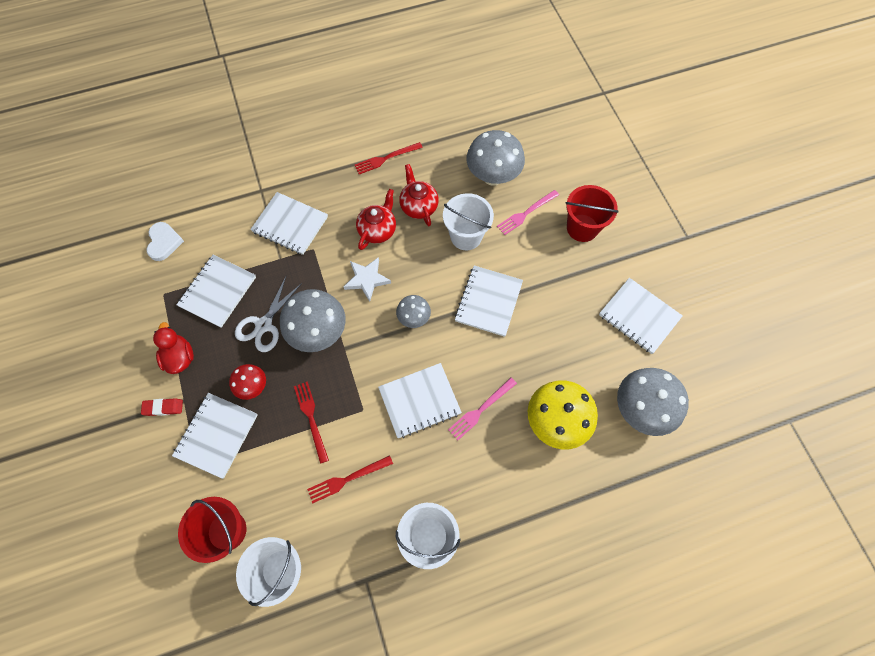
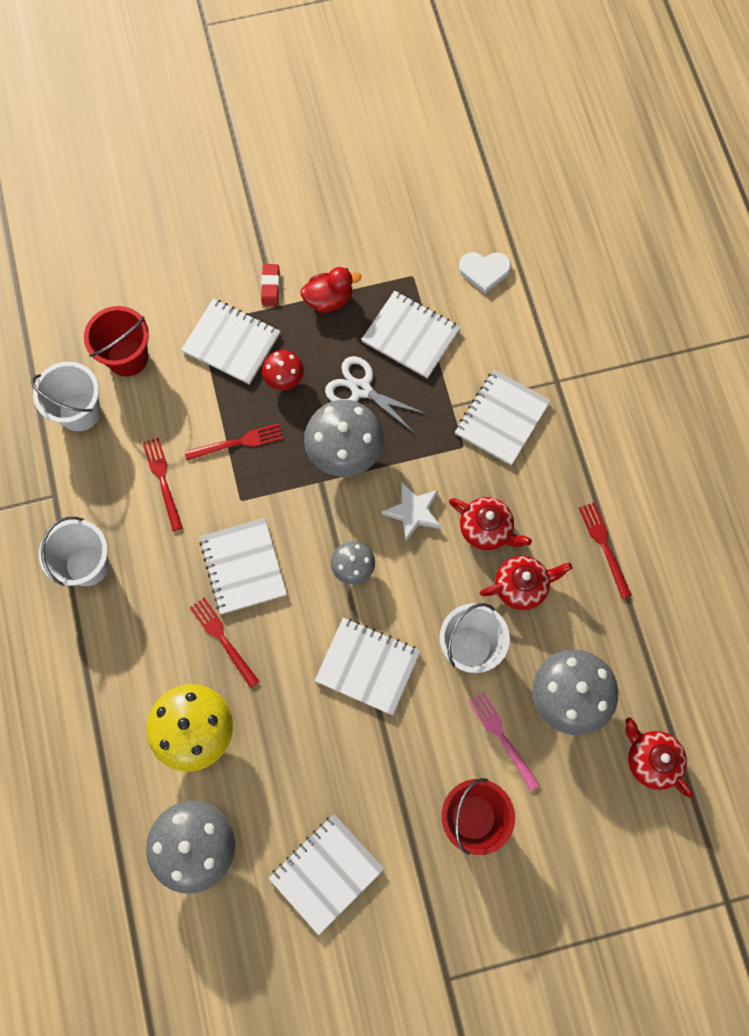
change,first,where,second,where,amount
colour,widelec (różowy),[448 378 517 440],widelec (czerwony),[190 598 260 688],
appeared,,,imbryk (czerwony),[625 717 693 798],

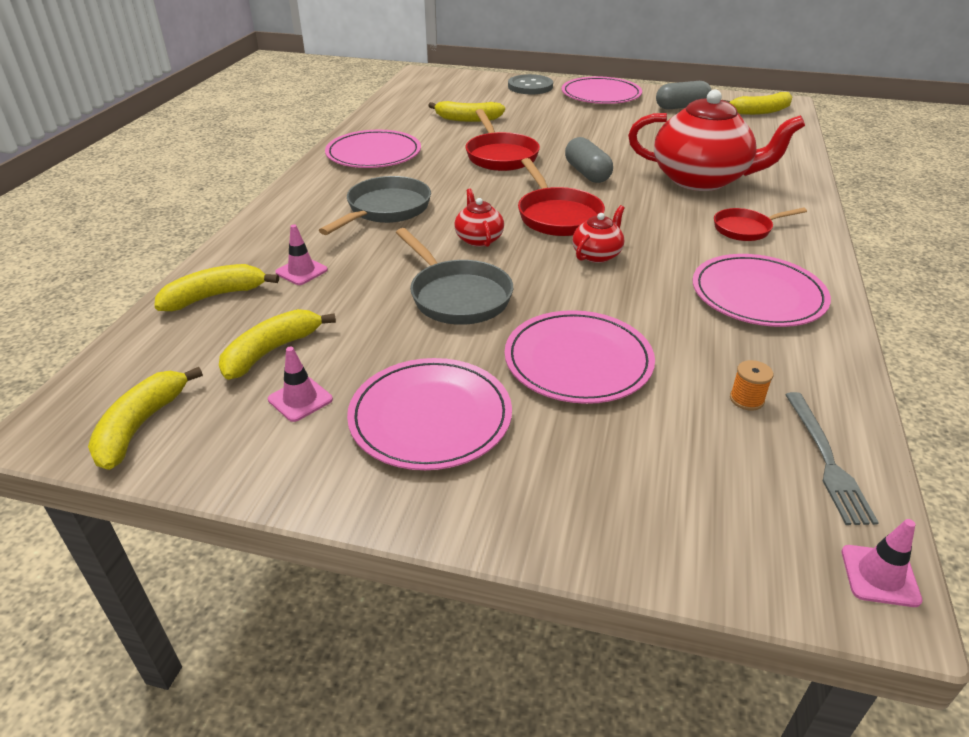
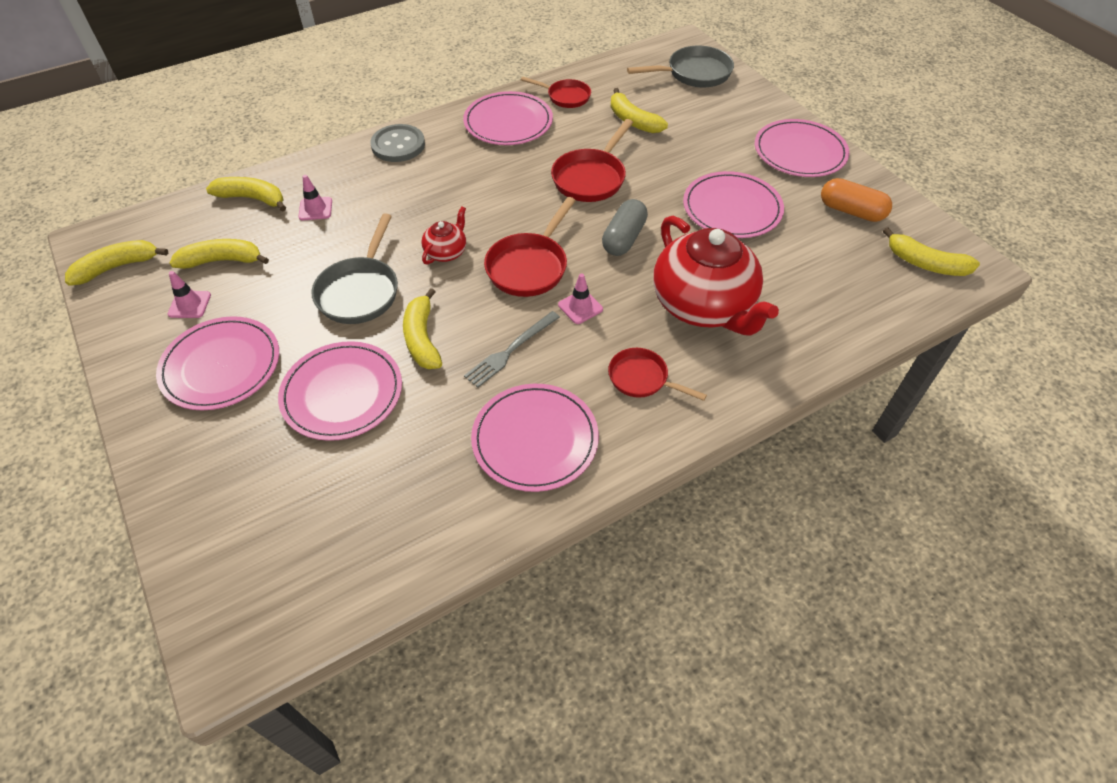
change,first,where,second,where,amount
relocated,patelnia (szary),[319 176 431 235],,[627 46 734 87],
relocated,guzik (szary),[508 74 553 94],,[370 124 425 162],
missing,imbryk (czerwony),[572 205 625 263],,,
colour,kapsułka (szary),[656 81 712 110],kapsułka (pomarańczowy),[821 178 892 222],
missing,szpulka (pomarańczowy),[730 360 773 410],,,
relocated,widelec (szary),[785 392 879 525],,[464 311 560 388],
relocated,pachołek (różowy),[842 519 922 607],,[558 273 603 324],
appeared,,,banan (żółty),[403 288 442 369],
appeared,,,patelnia (czerwony),[521 77 591 108],
appeared,,,talerz (różowy),[683 171 784 238],

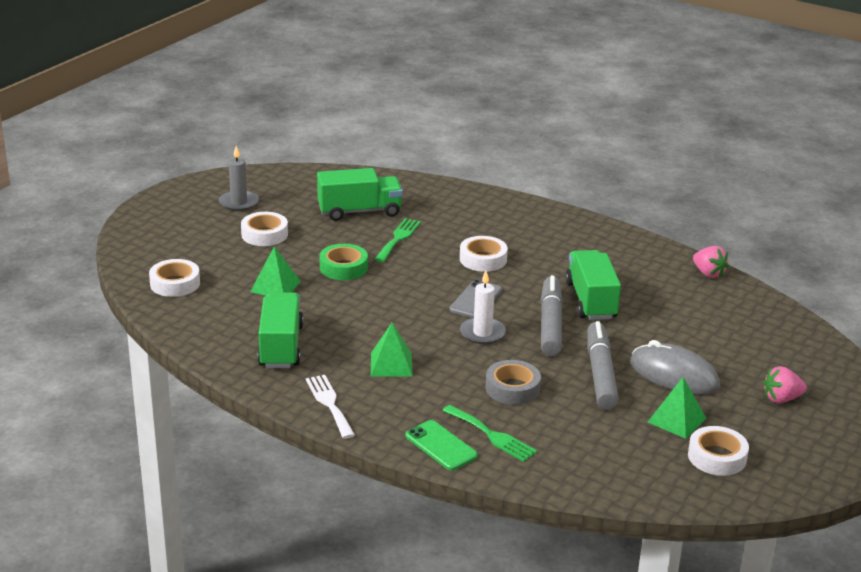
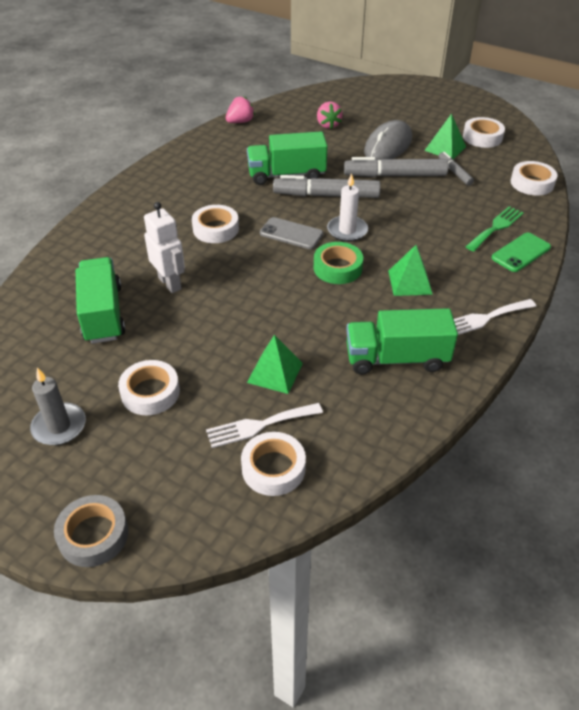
change,first,where,second,where,amount
relocated,taśma klejąca (zielony),[320 244 368 280],,[314 242 363 284],
exchanged,widelec (zielony),[375 218 421 262],robot (biały),[144 202 185 293],
relocated,taśma klejąca (szary),[485 360 541 405],,[54 495 128 567],
relocated,truskawka (różowy),[763 366 807 403],,[317 101 343 129],
appeared,,,widelec (biały),[206 403 323 448],
appeared,,,flamaster (szary),[438 152 474 186],
appeared,,,taśma klejąca (biały),[511 161 558 196],

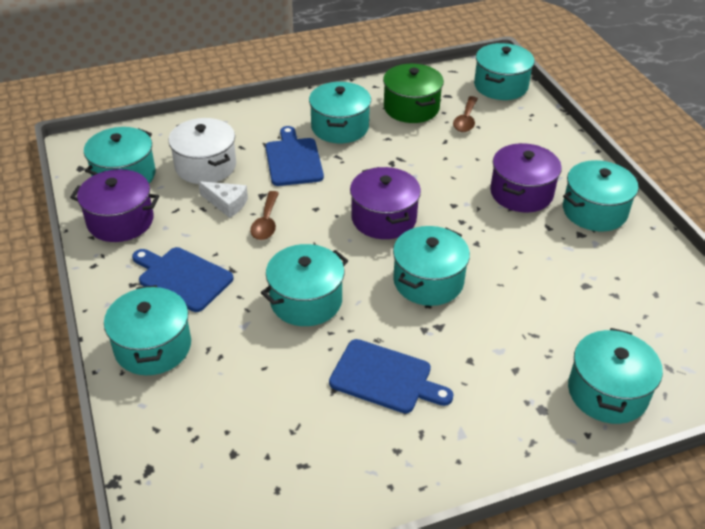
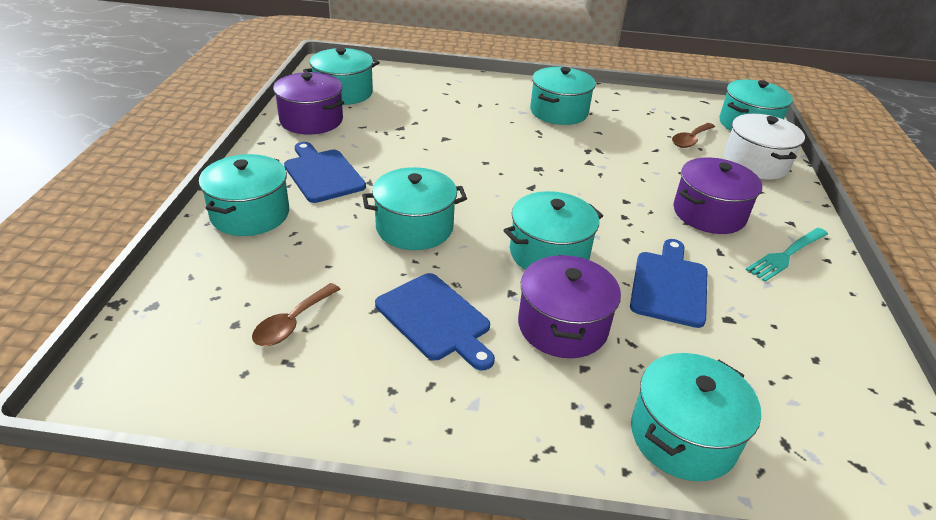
change,first,where,second,where,amount
relocated,garnek (biały),[168 118 236 184],,[724 114 805 180],
missing,ser (biały),[198 181 248 218],,,
relocated,łyżka (brązowy),[250 191 279 240],,[252 283 340 346],
relocated,deska do krojenia (niebieski),[266 126 324 186],,[630 239 708 328],
relocated,garnek (fioletowy),[350 167 421 239],,[518 255 621 358],
missing,garnek (zielony),[383 64 444 123],,,
exchanged,garnek (turkusowy),[563 160 639 231],widelec (turkusowy),[746 228 828 282],

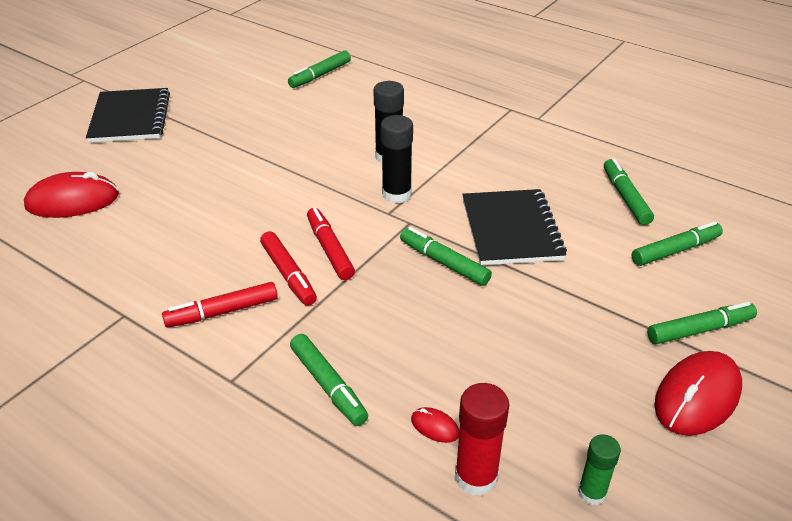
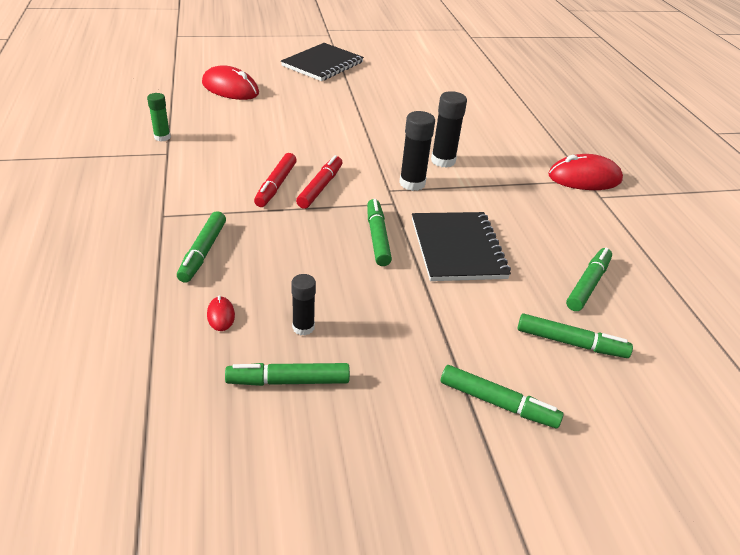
change,first,where,second,where,amount
missing,flamaster (czerwony),[162 282 278 328],,,
relocated,flamaster (zielony),[288 50 351 88],,[225 363 350 386],
missing,klej w sztyfcie (czerwony),[455 383 509 496],,,
spun,zeszyt (czarny),[462 189 567 265],,[412 212 511 281],45 degrees counterclockwise
relocated,klej w sztyfcie (zielony),[578 434 621 505],,[147 93 171 141],
relocated,myszka (czerwony),[654 351 742 436],,[548 154 623 190],
appeared,,,klej w sztyfcie (czarny),[291 274 316 335],

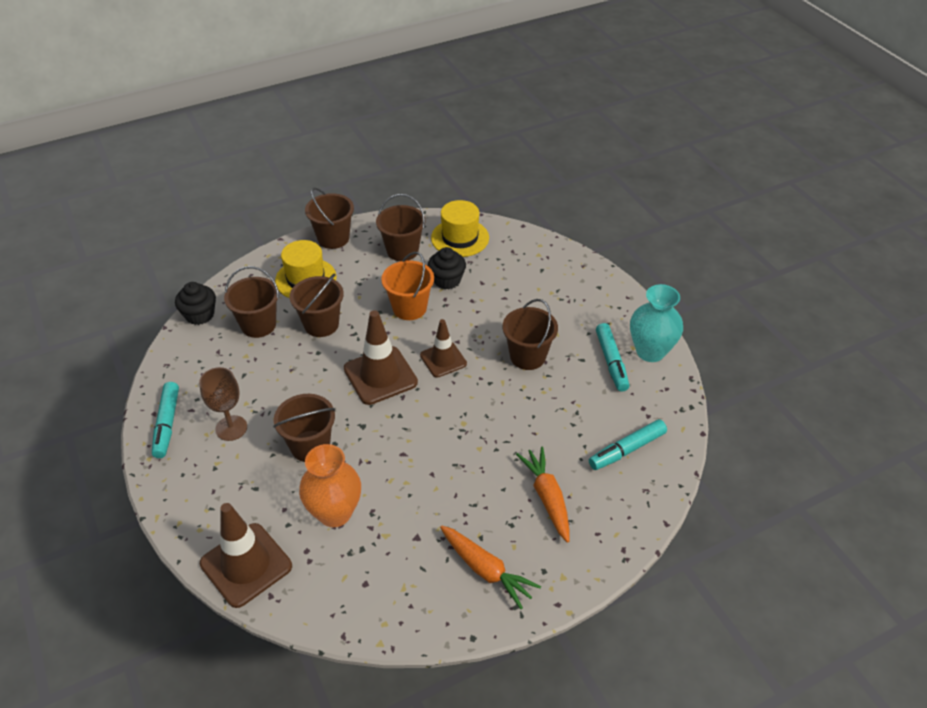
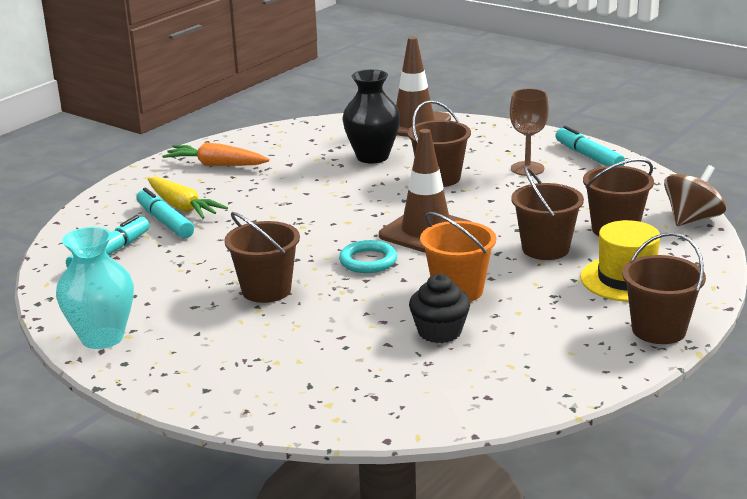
change,first,where,second,where,amount
exchanged,muffinka (czarny),[175 282 216 325],bączek (brązowy),[664 165 726 226],
colour,wazon (pomarańczowy),[299 444 361 527],wazon (czarny),[342 69 400 163],
missing,wiadro (brązowy),[376 194 425 261],,,
exchanged,pachołek (brązowy),[420 319 467 378],pierścień (turkusowy),[339 240 397 273],
missing,kapelusz (żółty),[431 200 489 257],,,
colour,marchewka (pomarańczowy),[516 447 570 543],marchewka (żółty),[148 177 228 219],
relocated,flamaster (turkusowy),[596 323 629 392],,[137 188 194 238],

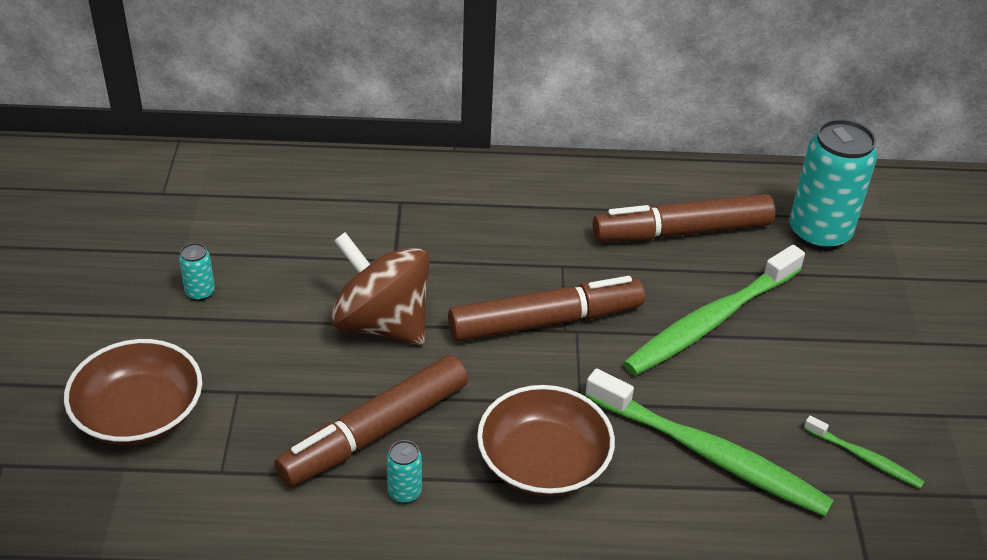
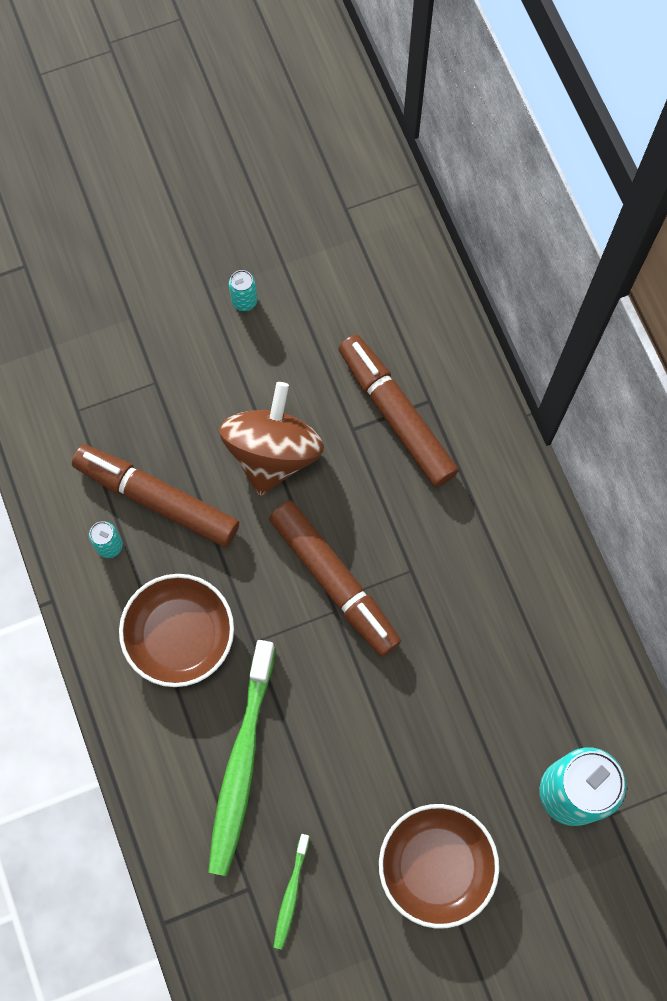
change,first,where,second,where,amount
relocated,miska (brązowy),[64 339 202 445],,[379 804 499 929],
relocated,flamaster (brązowy),[593 194 775 242],,[338 335 459 487],
missing,szczoteczka do zębów (zielony),[623 245 805 376],,,

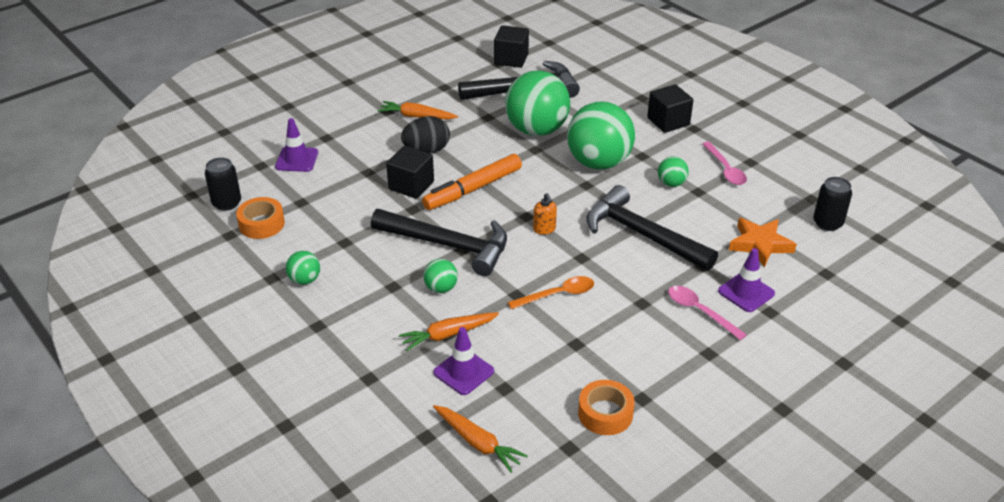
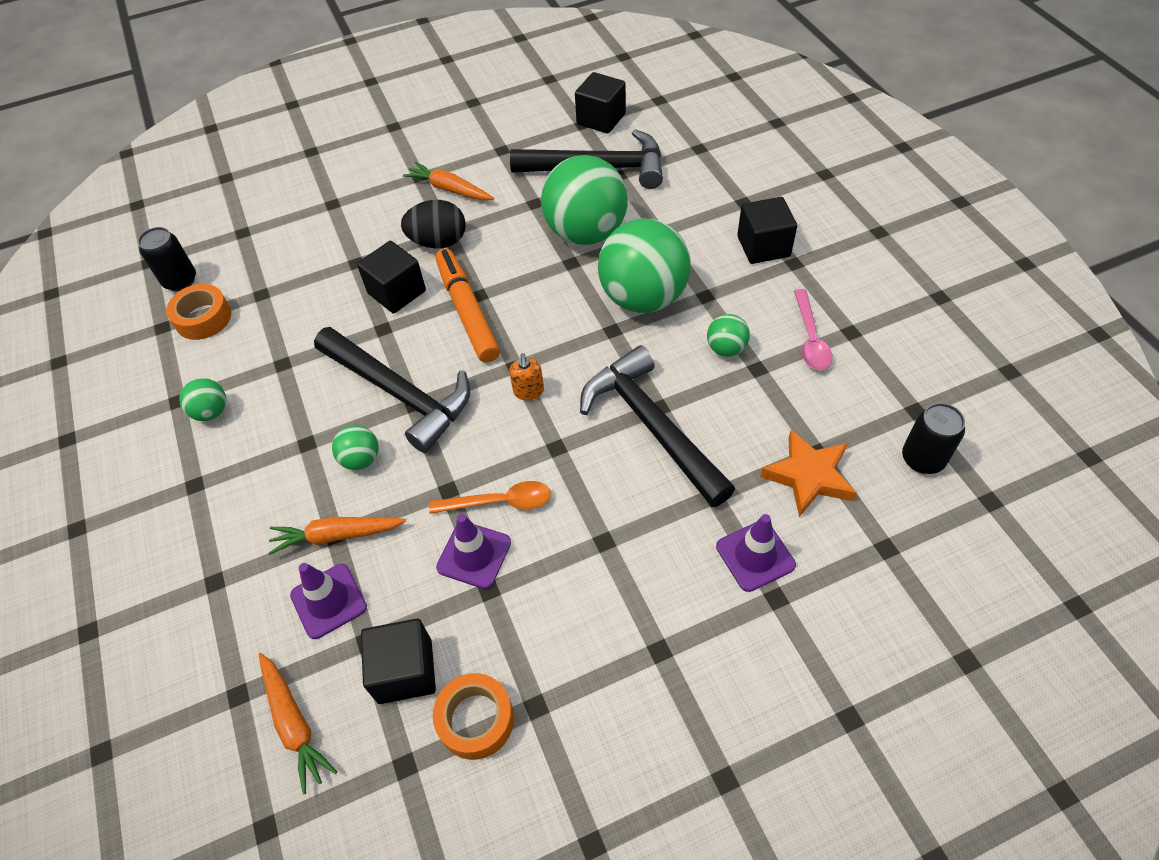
change,first,where,second,where,amount
relocated,pachołek (fioletowy),[275 118 318 172],,[436 514 511 589],
spun,flamaster (pomarańczowy),[422 154 522 210],,[436 248 500 363],90 degrees clockwise
missing,łyżka (różowy),[668 286 747 340],,,
appeared,,,sześcian (czarny),[361 619 436 704],

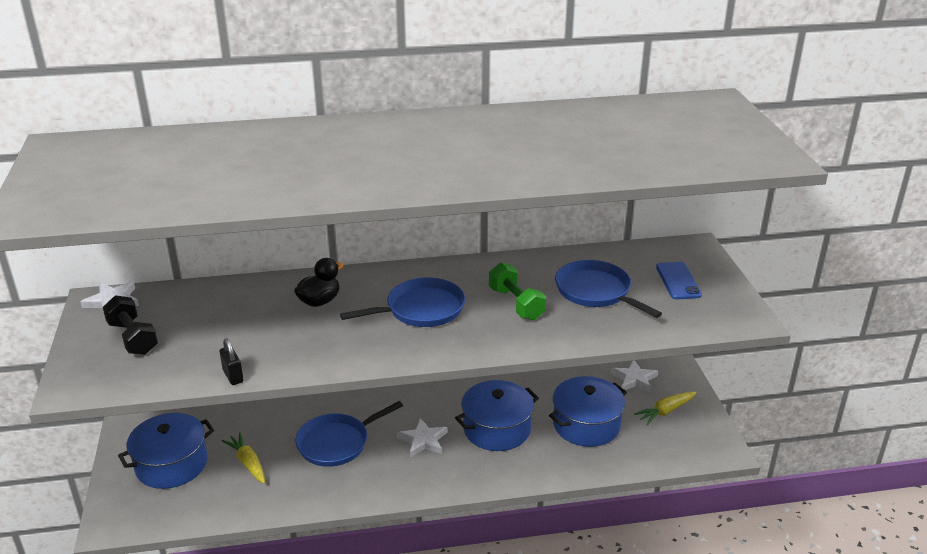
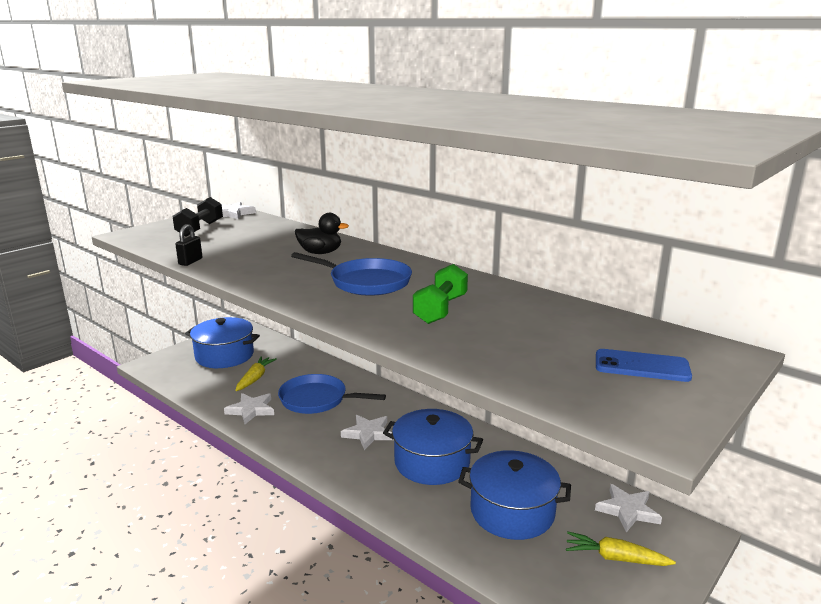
change,first,where,second,where,amount
missing,patelnia (niebieski),[555 260 662 318],,,
spun,telefon (niebieski),[656 262 702 299],,[596 349 692 382],60 degrees clockwise
appeared,,,gwiazda (biały),[224 393 274 424],

